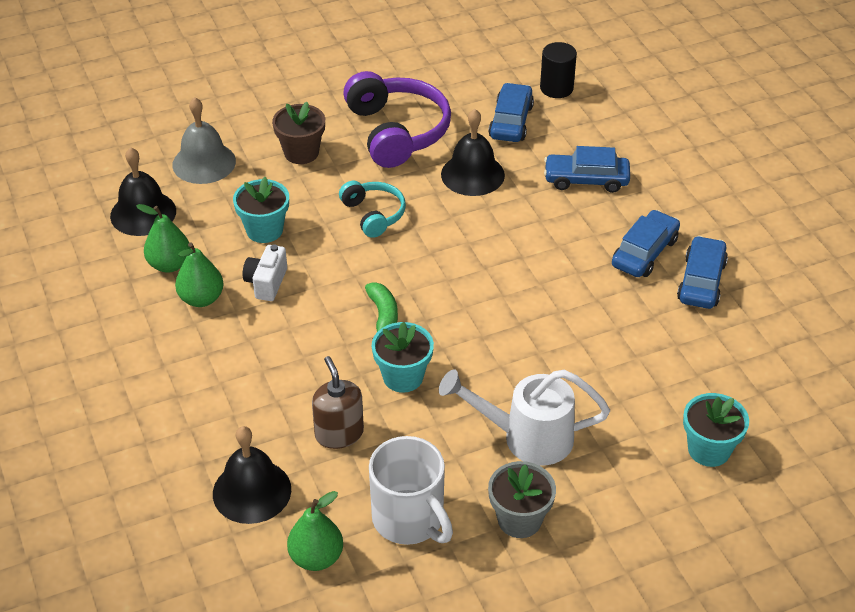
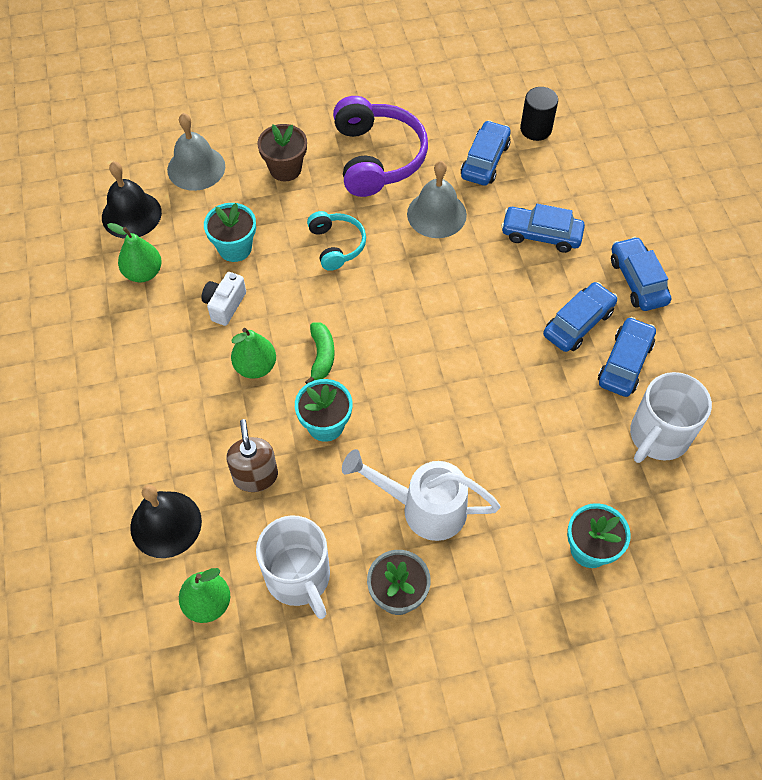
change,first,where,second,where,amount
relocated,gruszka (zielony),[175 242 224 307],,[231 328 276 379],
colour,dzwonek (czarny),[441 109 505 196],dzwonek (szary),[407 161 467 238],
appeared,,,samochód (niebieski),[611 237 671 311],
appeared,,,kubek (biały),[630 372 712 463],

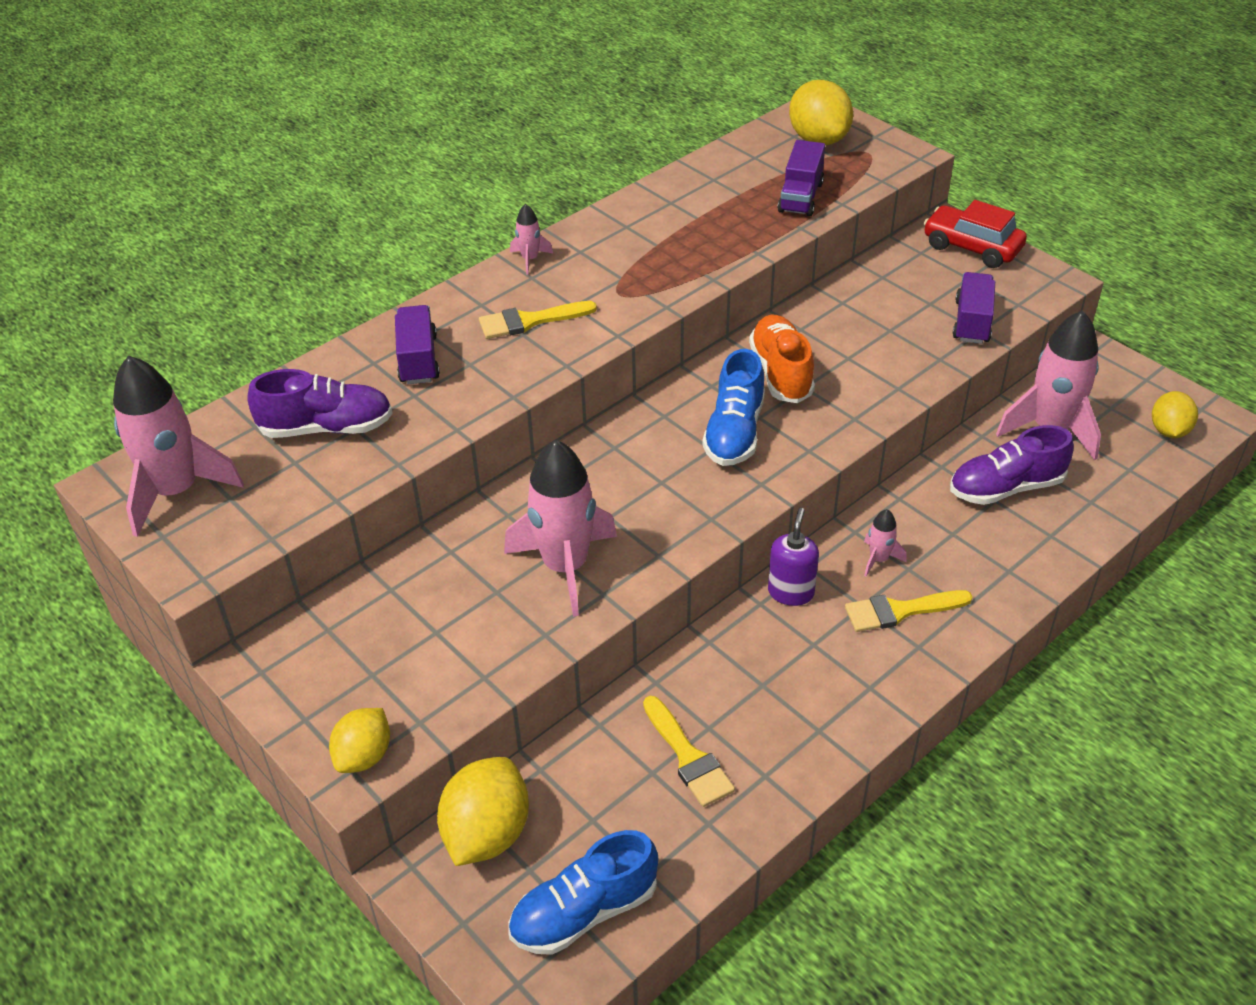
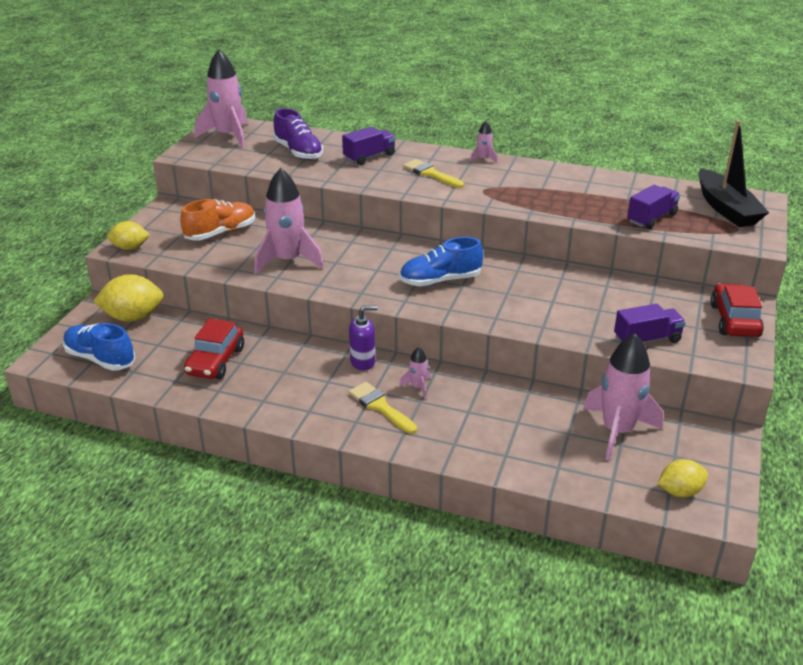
change,first,where,second,where,amount
exchanged,pędzel (żółty),[643 696 735 807],samochód (czerwony),[184 318 244 379],
relocated,but (pomarańczowy),[749 315 815 403],,[180 199 255 241],
spun,ciężarówka (fioletowy),[778 140 825 216],,[627 185 680 229],150 degrees clockwise
exchanged,cytryna (żółty),[789 80 853 145],łódka (czarny),[698 120 769 227],
missing,but (fioletowy),[950 425 1074 505],,,

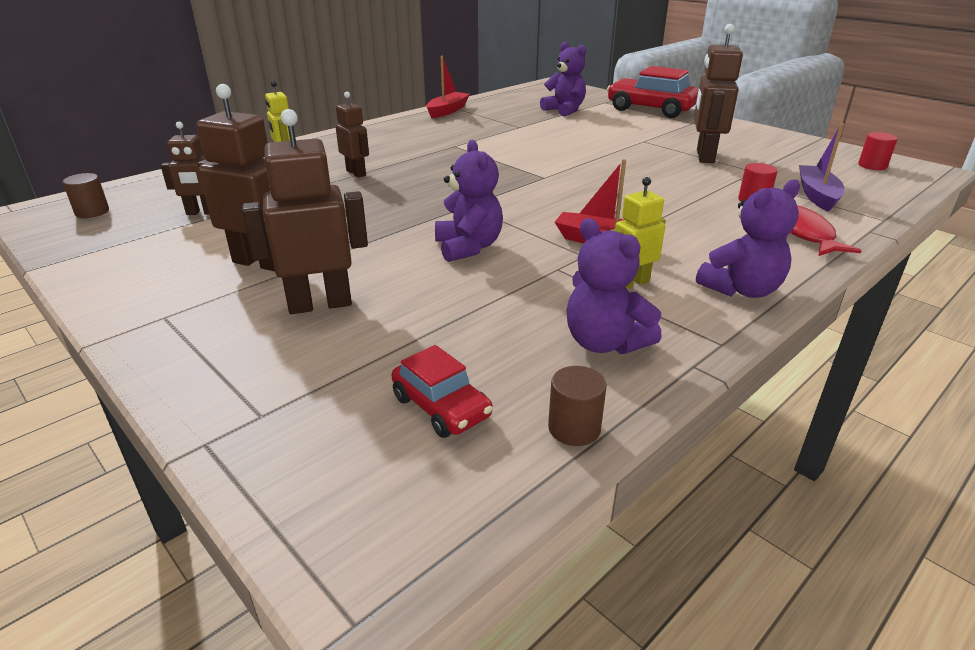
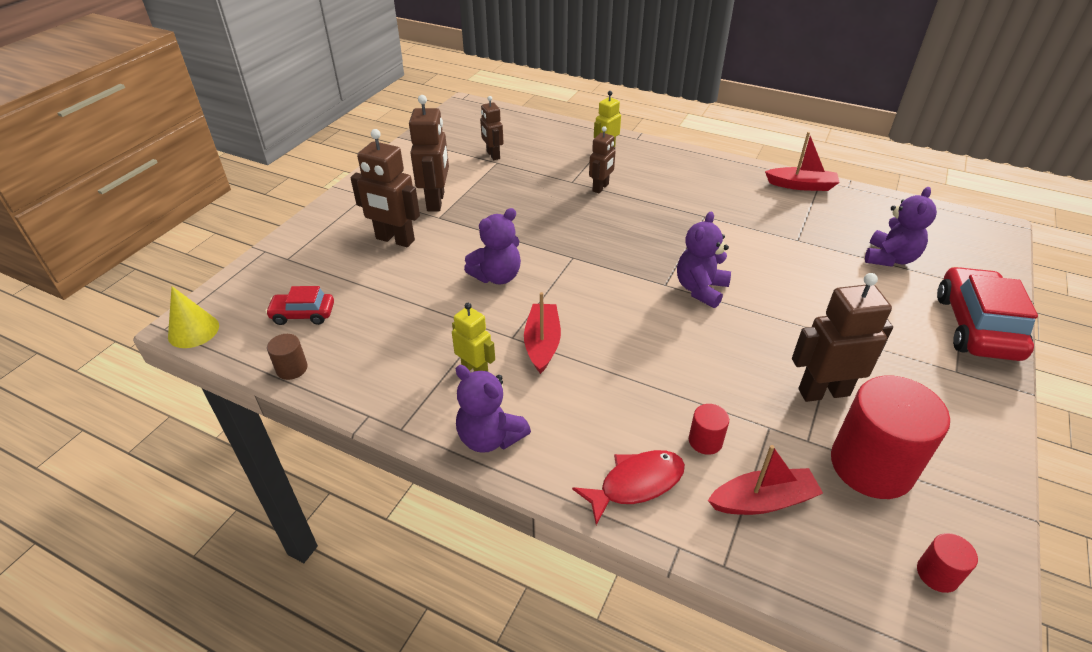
change,first,where,second,where,amount
missing,walec (brązowy),[62 173 109 218],,,
spun,robot (brązowy),[242 109 368 314],,[350 129 420 247],150 degrees clockwise
spun,samochód (czerwony),[392 345 493 438],,[265 286 334 325],60 degrees clockwise
relocated,miś (fioletowy),[566 218 662 354],,[677 212 731 308],
colour,łódka (fioletowy),[799 123 845 212],łódka (czerwony),[708 445 823 515],
appeared,,,stożek (żółty),[168 286 219 348],
appeared,,,walec (czerwony),[831 376 950 499],

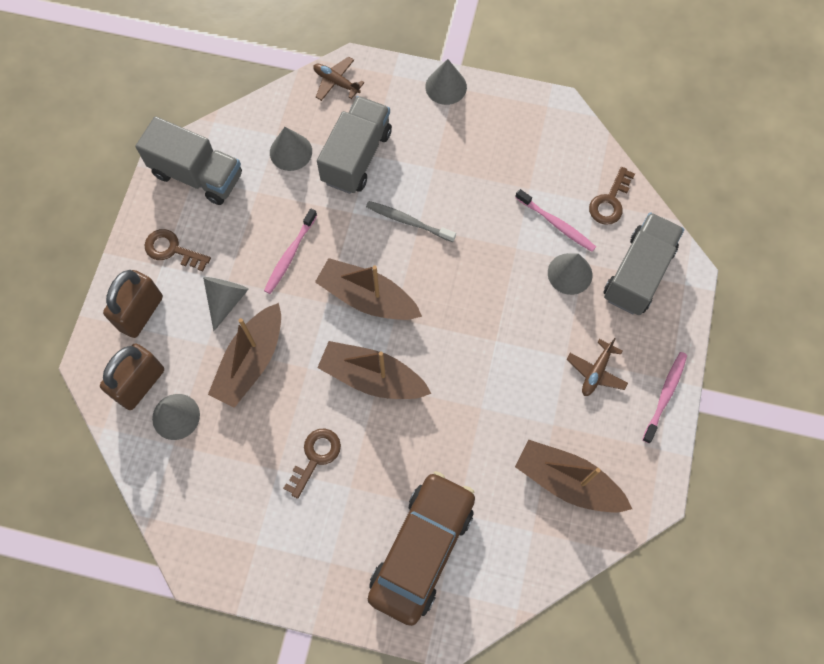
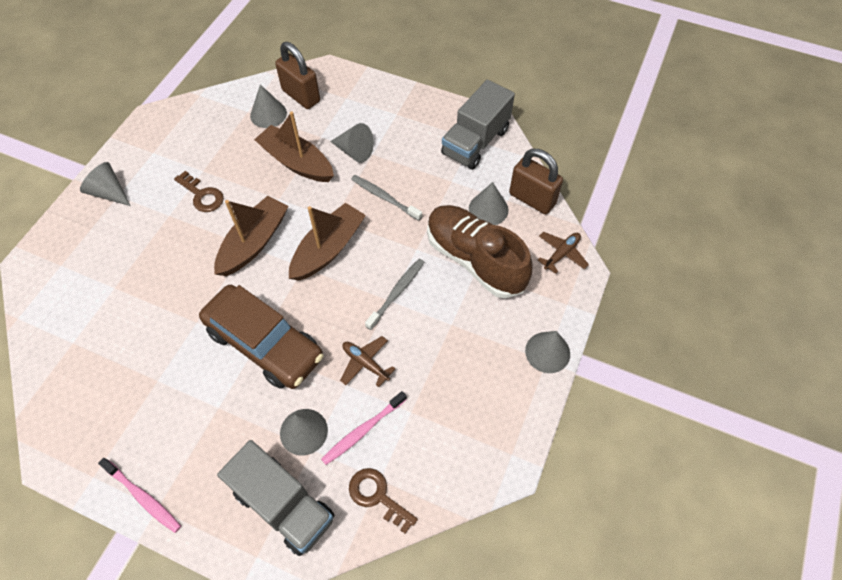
change,first,where,second,where,amount
relocated,kłódka (brązowy),[103 270 163 338],,[509 149 563 214],
missing,klucz (brązowy),[145 229 211 271],,,
colour,szczoteczka do zębów (różowy),[264 209 317 294],szczoteczka do zębów (szary),[351 175 422 221],
exchanged,ciężarówka (szary),[317 96 392 194],but (brązowy),[427 205 533 298],
relocated,samochód (brązowy),[368 471 475 626],,[199 285 323 389],
missing,łódka (brązowy),[515 439 632 512],,,
relocated,samolot (brązowy),[566 338 628 396],,[340 336 396 387],
appeared,,,stożek (szary),[80 162 130 206],

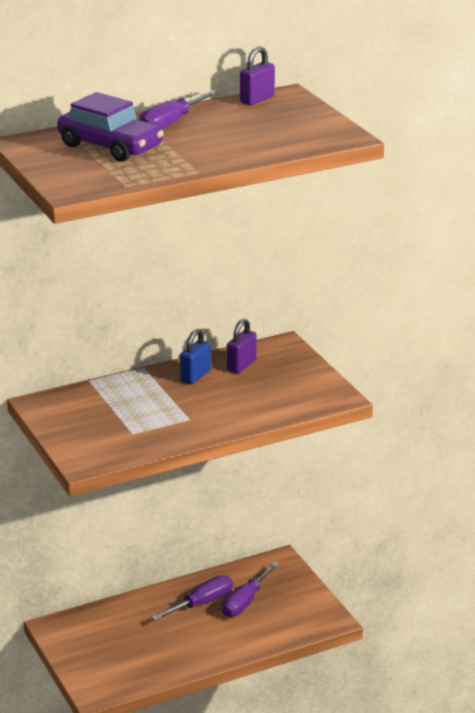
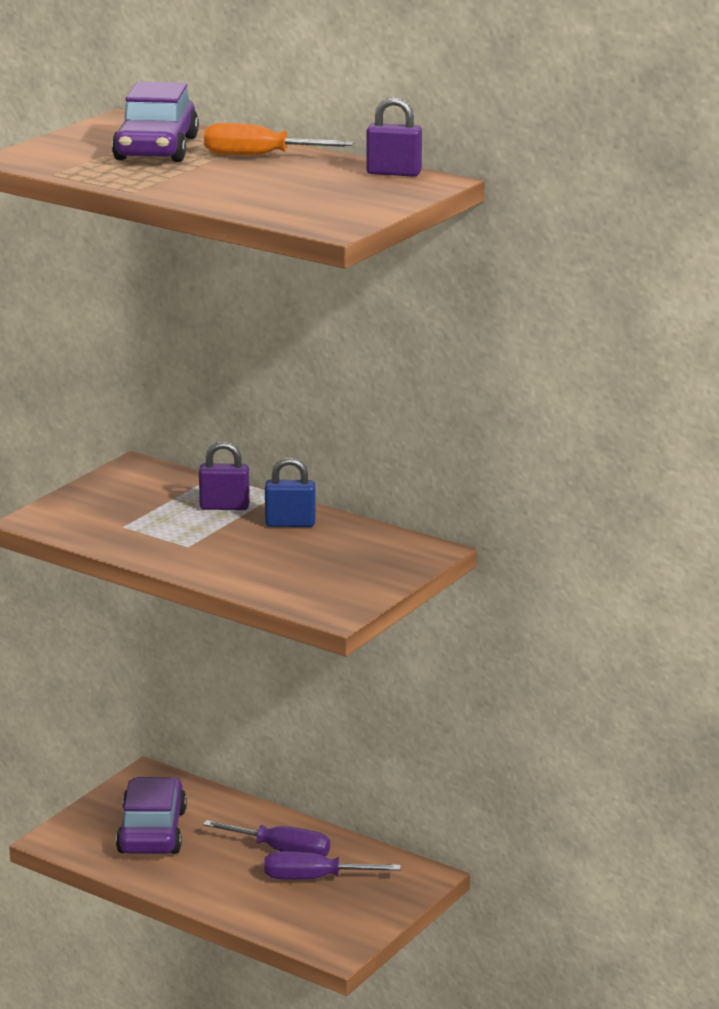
change,first,where,second,where,amount
colour,śrubokręt (fioletowy),[139 91 217 129],śrubokręt (pomarańczowy),[204 123 354 156],
relocated,kłódka (fioletowy),[227 319 257 373],,[199 441 250 510],
appeared,,,samochód (fioletowy),[116 777 187 854],

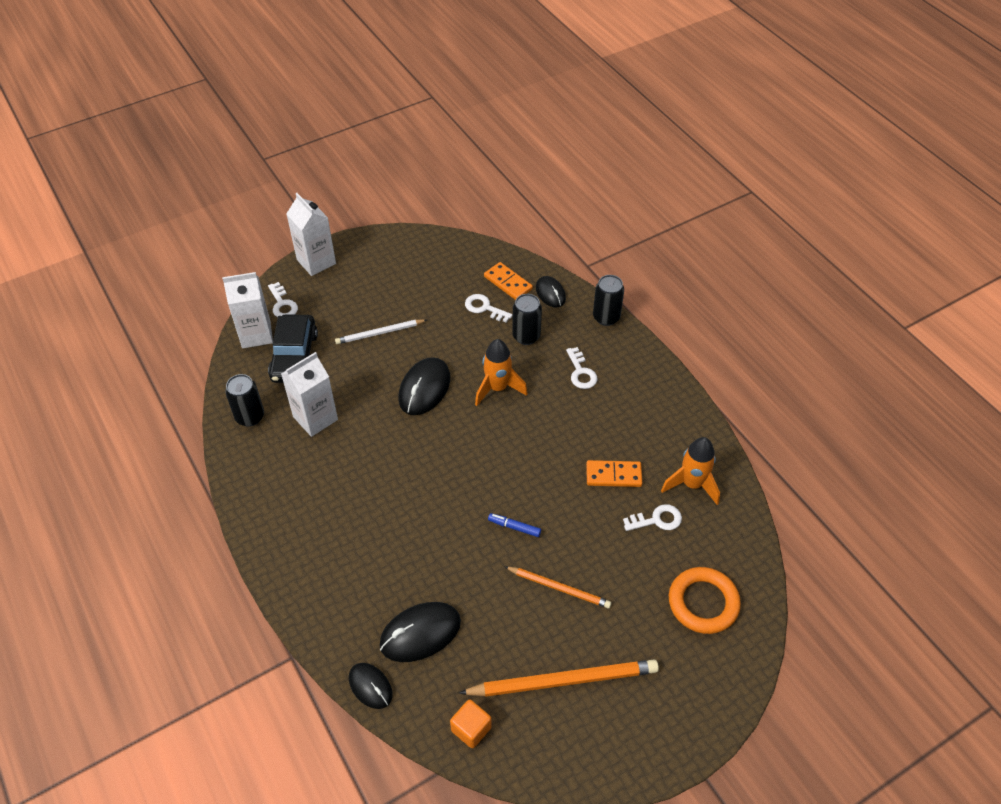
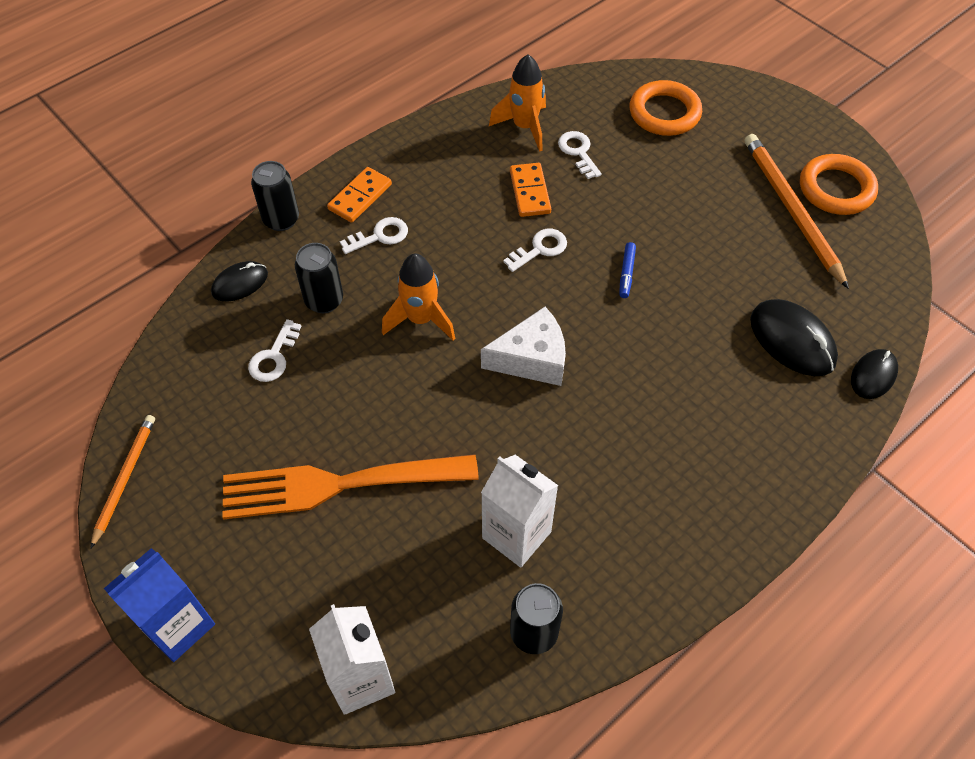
change,first,where,second,where,amount
relocated,klucz (biały),[268 282 298 317],,[503 229 567 272],
missing,samochód (czarny),[268 314 318 383],,,
colour,karton mleka (biały),[286 193 336 276],karton mleka (niebieski),[104 548 215 662],
exchanged,ołówek (biały),[335 319 427 344],widelec (pomarańczowy),[222 454 479 519],
missing,myszka (czarny),[398 357 450 415],,,
missing,sześcian (pomarańczowy),[450 699 492 748],,,
relocated,kostka domina (pomarańczowy),[484 262 533 300],,[327 167 392 223],
relocated,ołówek (pomarańczowy),[504 566 611 608],,[90 415 155 549],
appeared,,,ser (biały),[481 307 566 386],
appeared,,,pierścień (pomarańczowy),[800 154 878 215],

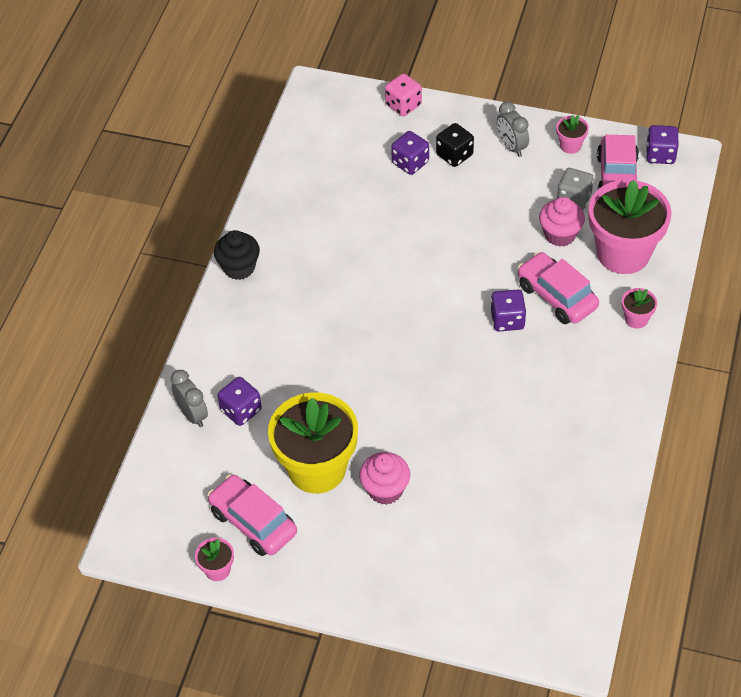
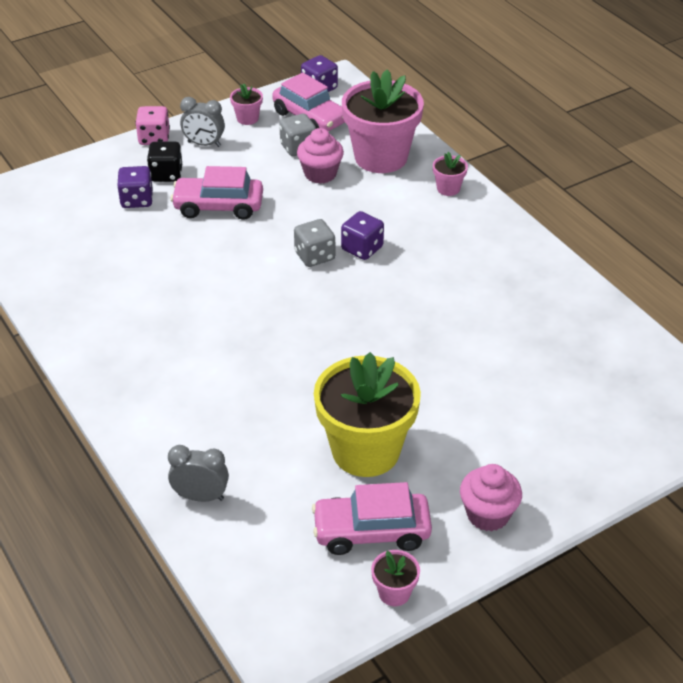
change,first,where,second,where,amount
missing,muffinka (czarny),[214 230 260 280],,,
missing,kostka do gry (fioletowy),[218 377 262 426],,,
relocated,muffinka (różowy),[359 452 410 505],,[460 464 522 531],
relocated,kostka do gry (różowy),[385 74 422 116],,[135 106 170 145],
relocated,samochód (różowy),[517 252 599 324],,[170 166 263 220],
appeared,,,kostka do gry (szary),[294 219 335 267],

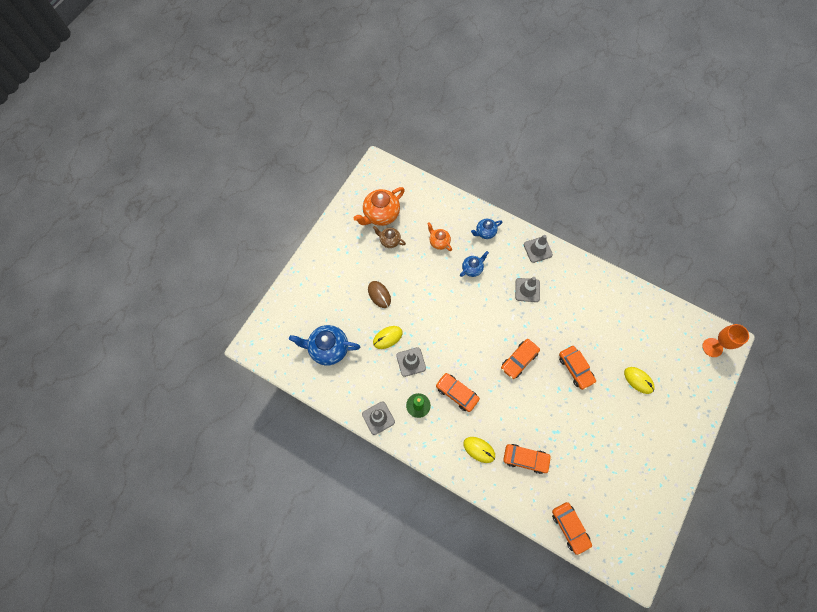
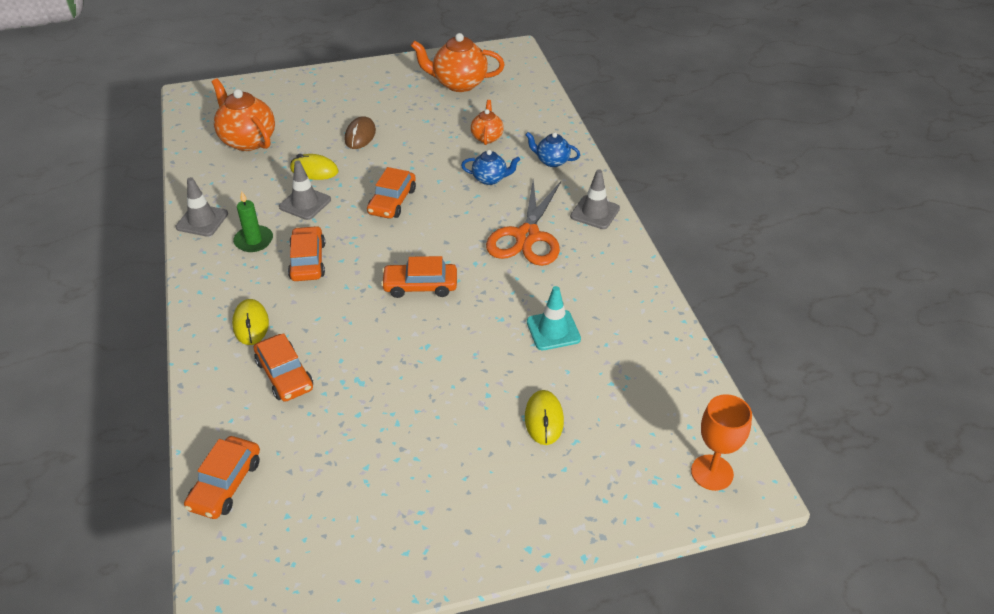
change,first,where,second,where,amount
colour,imbryk (niebieski),[289 325 360 366],imbryk (pomarańczowy),[212 78 275 151],
missing,imbryk (brązowy),[373 226 406 248],,,
exchanged,pachołek (szary),[515 277 540 302],nożyczki (pomarańczowy),[486 180 561 266],
relocated,samochód (pomarańczowy),[559 346 596 390],,[367 167 416 219],
appeared,,,pachołek (turkusowy),[527 286 581 350],

